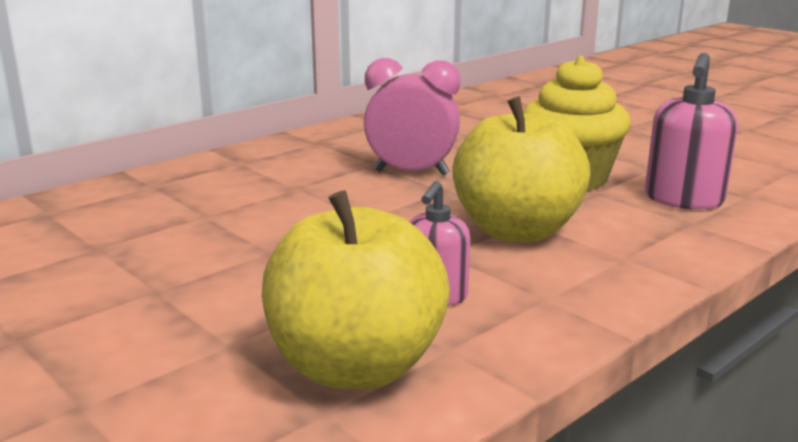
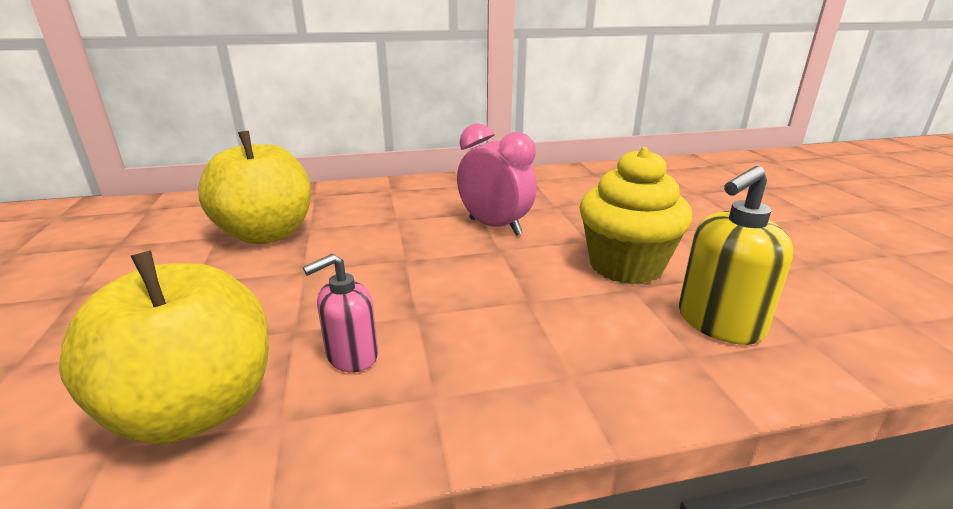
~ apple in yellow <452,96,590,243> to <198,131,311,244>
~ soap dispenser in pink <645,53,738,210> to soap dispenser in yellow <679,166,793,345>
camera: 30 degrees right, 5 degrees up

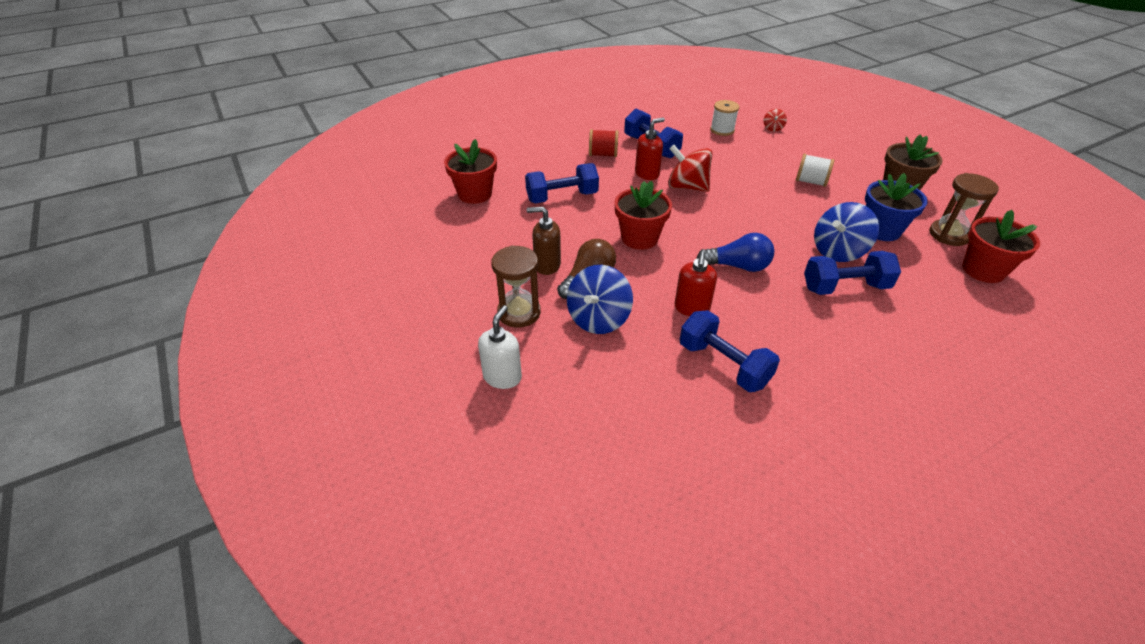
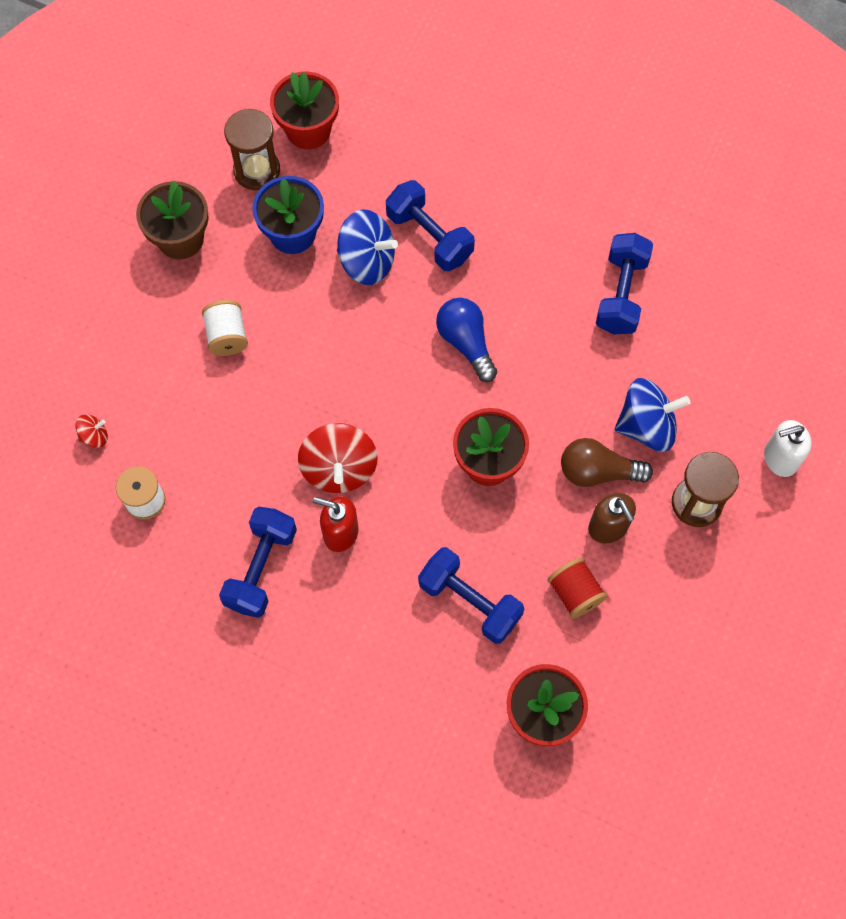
~ spool in red <589,129,618,157> to <547,557,607,619>
- soap dispenser in red <675,251,717,316>
camera: 125 degrees left, 25 degrees up

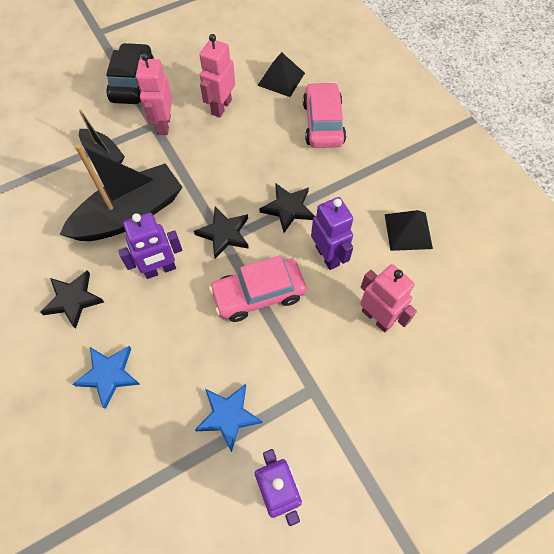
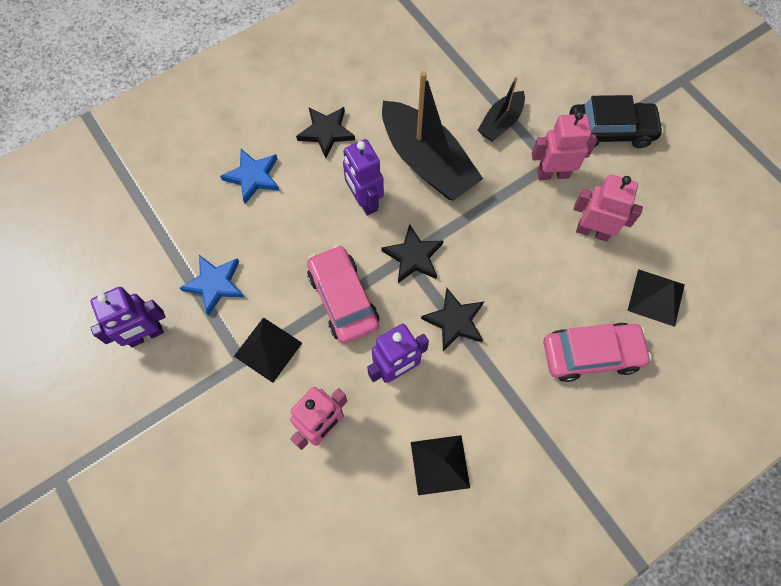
+ pyramid in black <234,317,302,383>
camera: 85 degrees right, 5 degrees up

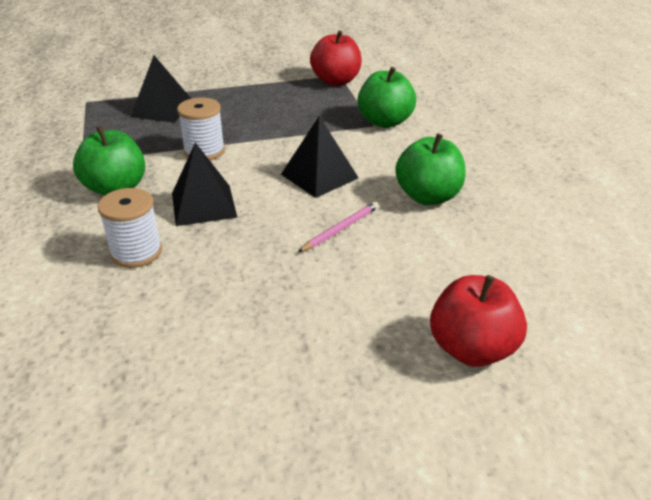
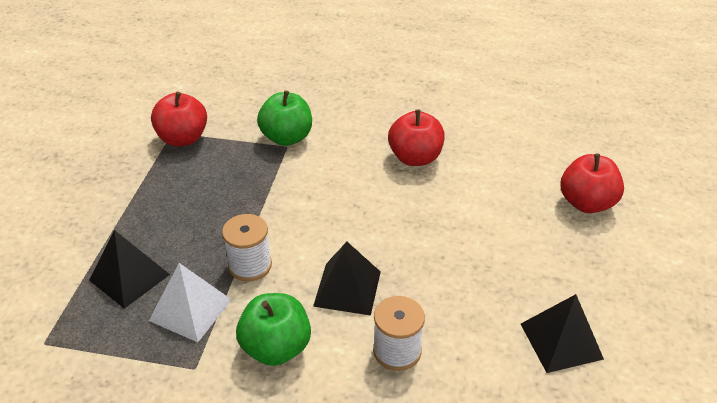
~ pyramid in black <281,116,359,198> to <521,294,604,373>
- pencil in pink <298,202,379,252>
~ apple in green <395,133,466,205> to apple in red <388,109,445,166>
+ pyramid in white <149,263,232,342>
camera: 65 degrees left, 5 degrees up

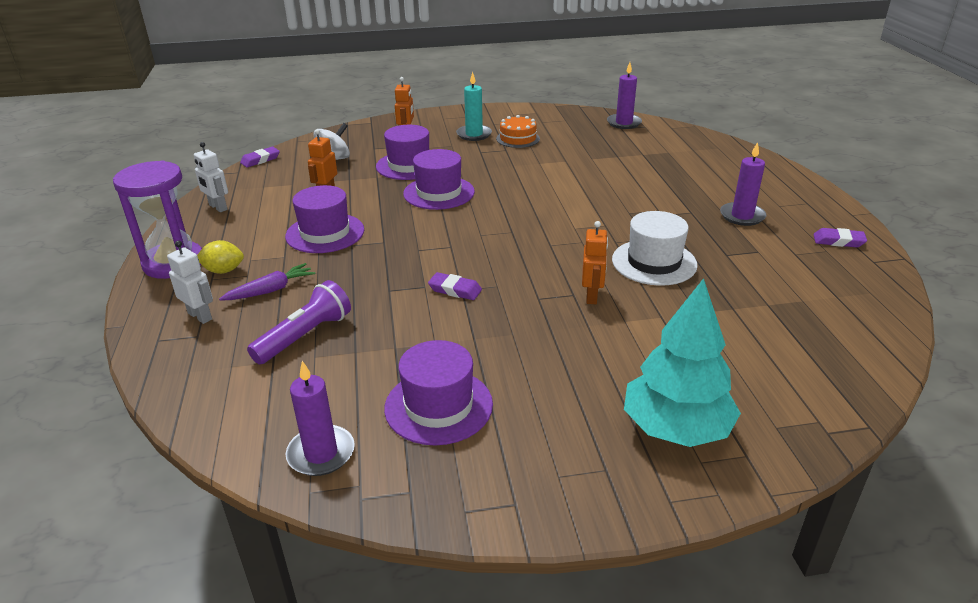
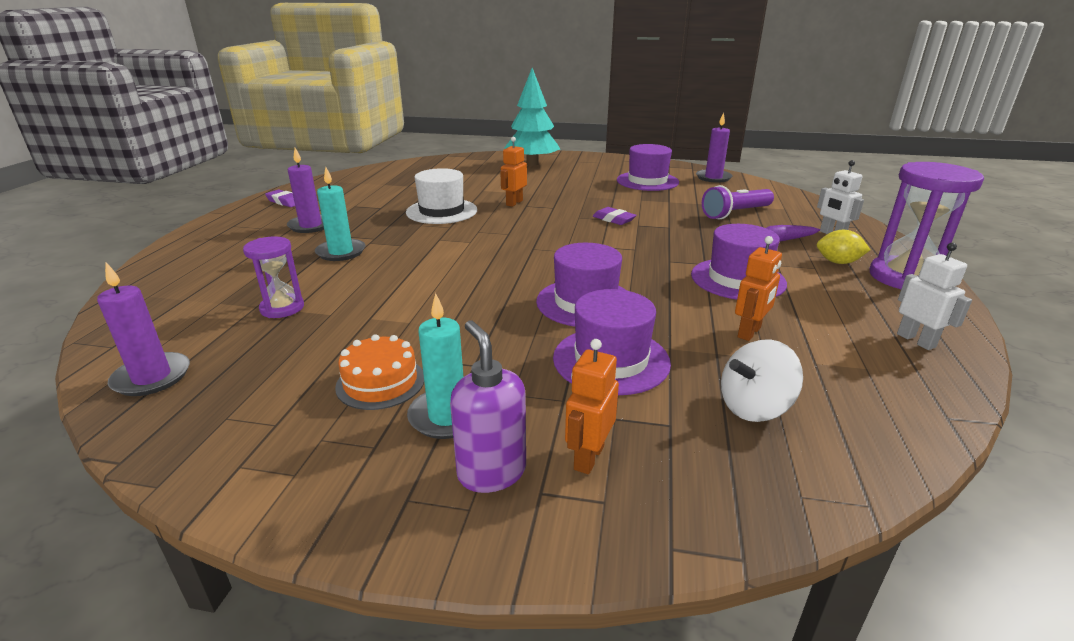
- eraser in purple <240,147,280,167>
+ hourglass in purple <243,236,304,318>
+ candle in turquoise <315,166,365,261>
+ soap dispenser in purple <450,320,526,493>
camera: 160 degrees left, 5 degrees down

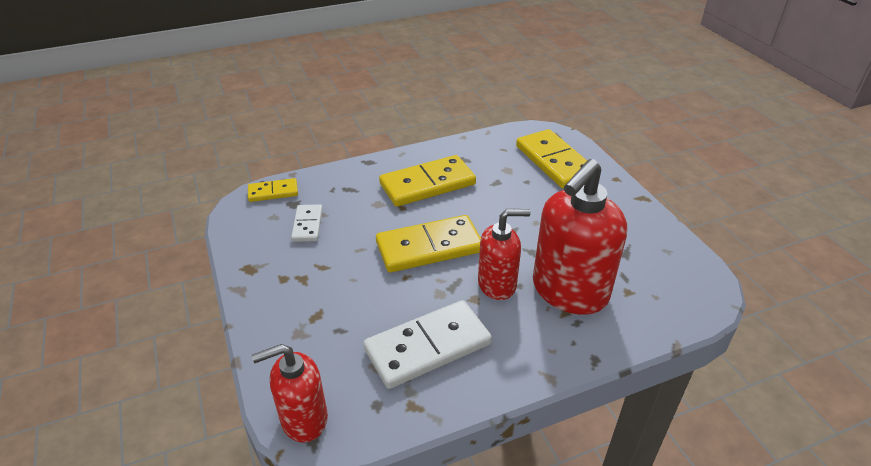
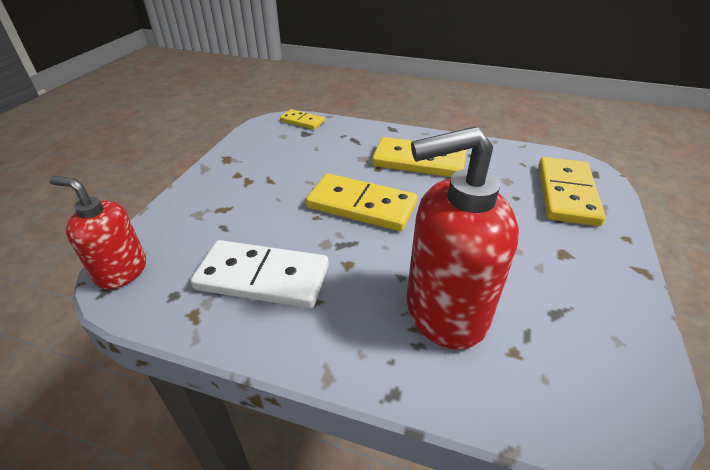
- domino in white <291,204,323,242>
- soap dispenser in red <478,209,531,300>
camera: 40 degrees right, 0 degrees up

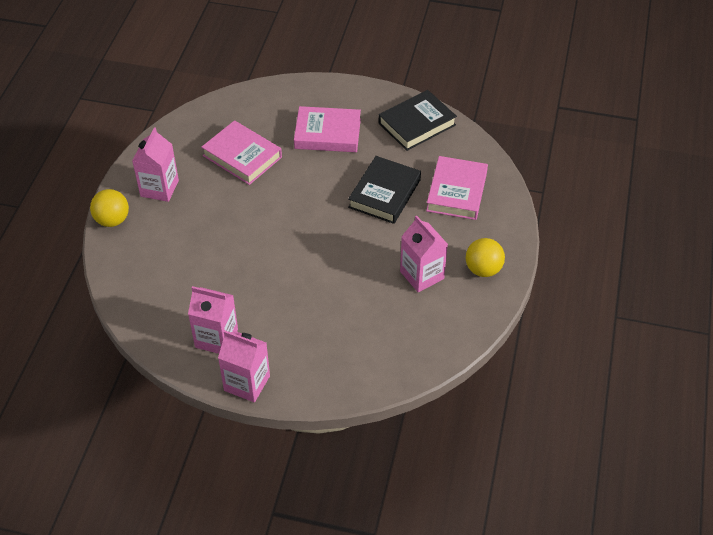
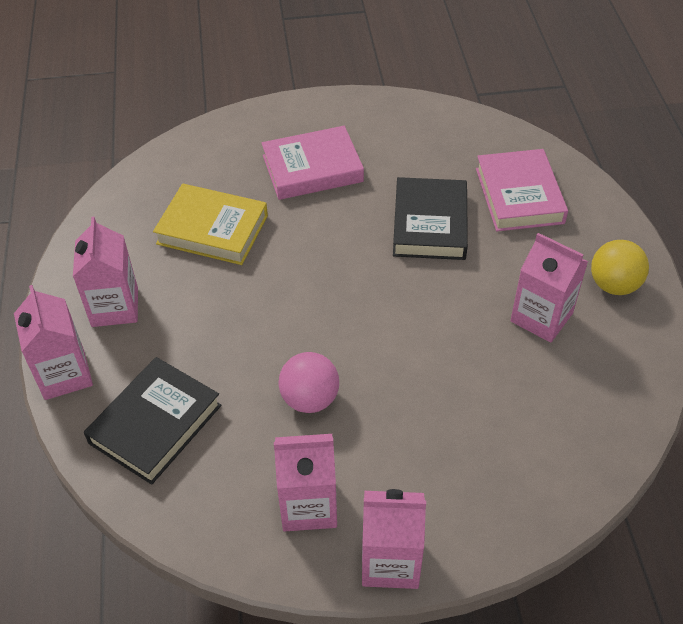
~ ball in yellow <90,189,129,227> to carton in pink <14,285,93,400>
~ book in pink <201,120,282,185> to book in yellow <153,184,268,265>
~ book in black <379,90,457,151> to <84,357,221,485>
+ ball in pink <278,352,339,413>
camera: 20 degrees left, 0 degrees up

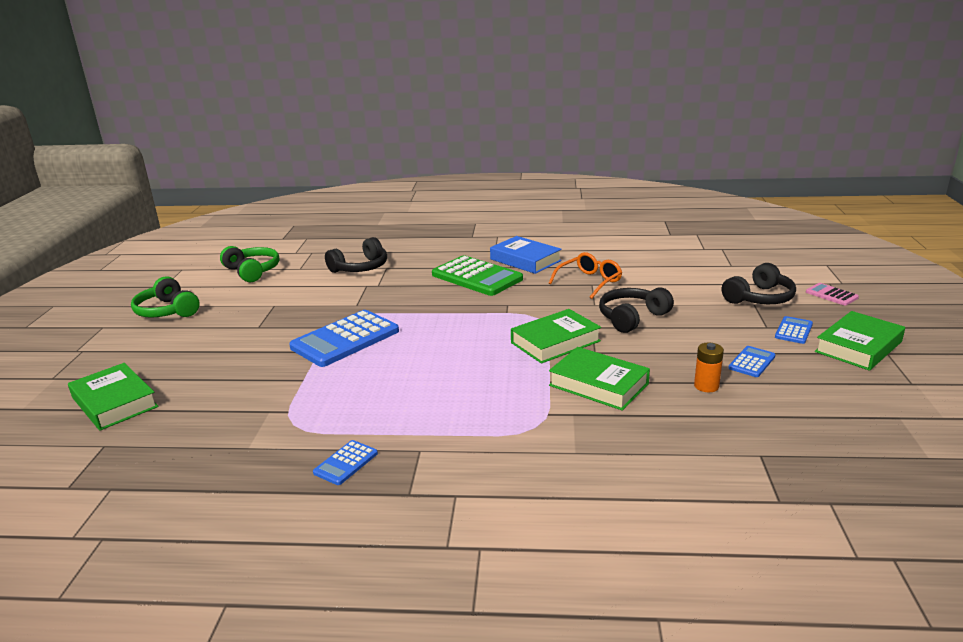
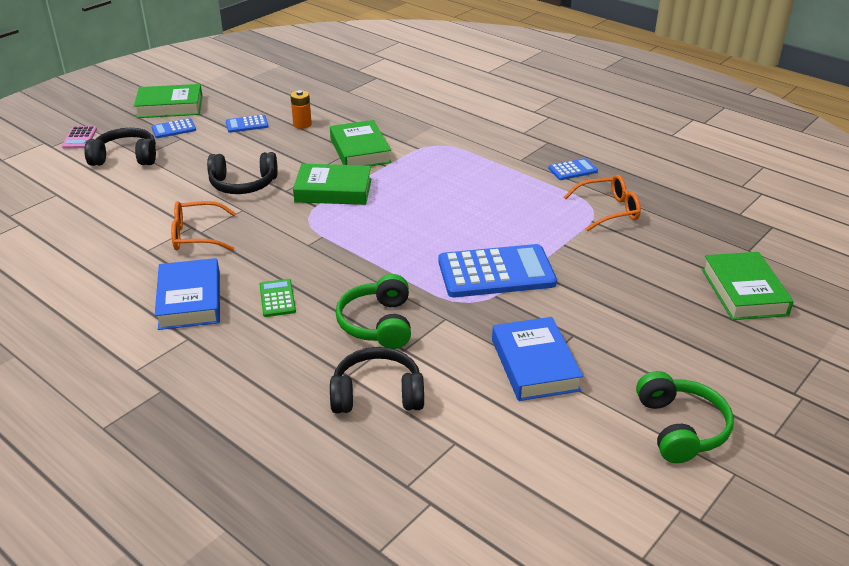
~ headphones in green <220,246,279,282> to <336,274,411,349>
~ calculator in green <432,255,523,296> = <259,279,296,317> x0.47
+ book in blue <492,317,583,401>
+ glasses in orange <564,175,641,232>
camera: 145 degrees left, 10 degrees up

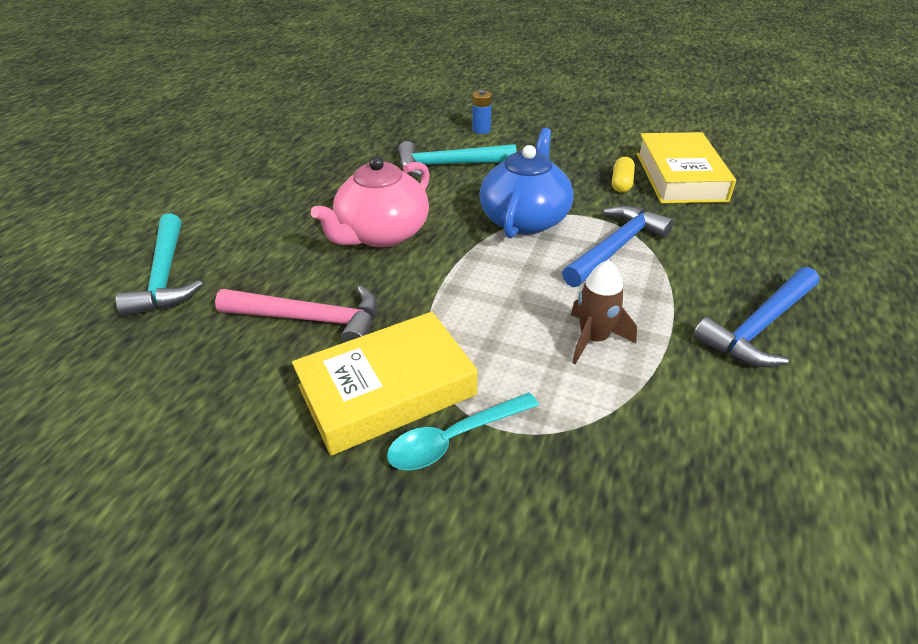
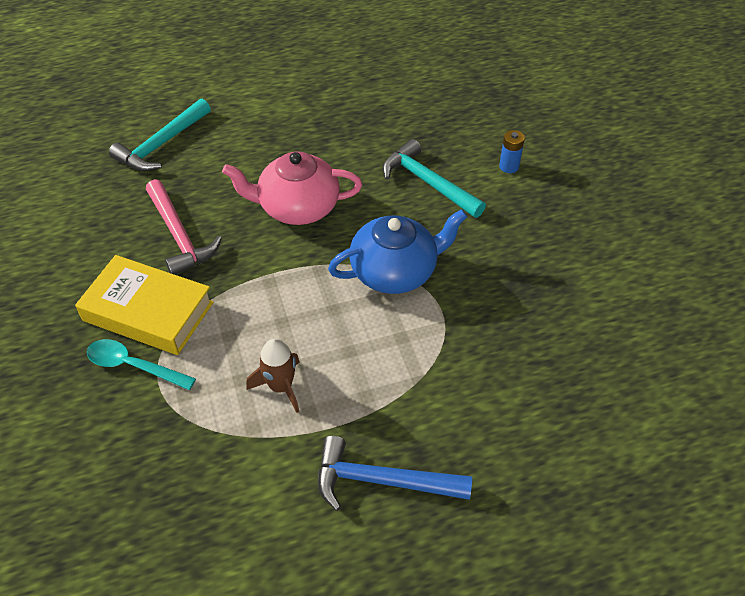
- hammer in blue <562,206,674,287>
- capsule in yellow <612,157,635,193>
- book in yellow <637,132,736,203>
camera: 50 degrees right, 10 degrees up

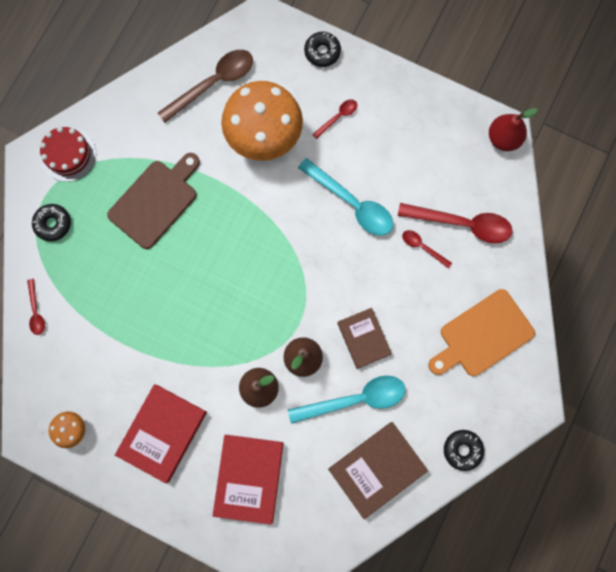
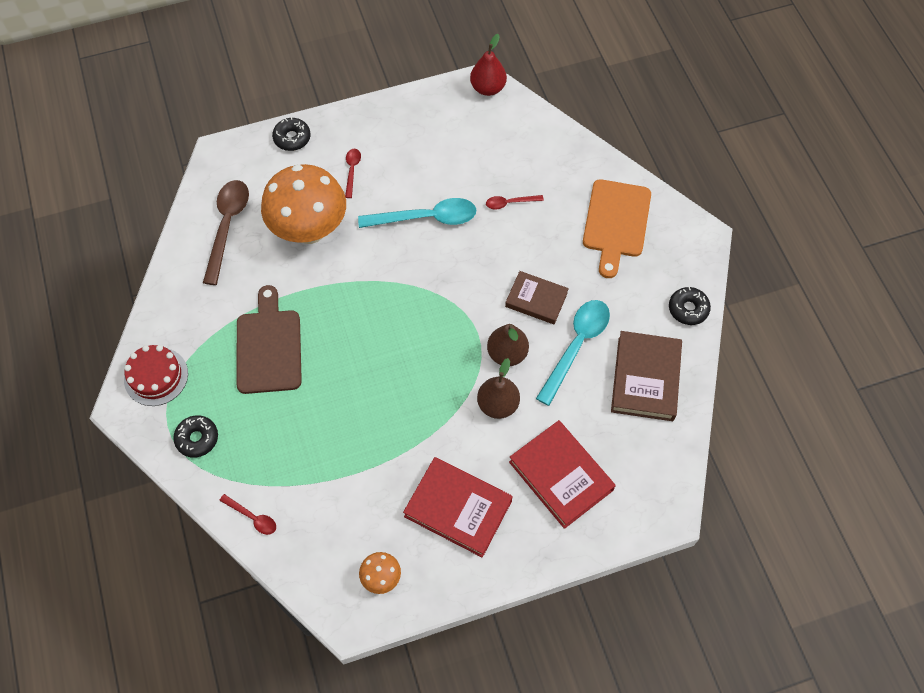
~ book in red <115,384,207,483> = <403,457,513,557> 45 degrees counterclockwise
- spoon in red <398,203,512,243>
camera: 45 degrees left, 15 degrees down

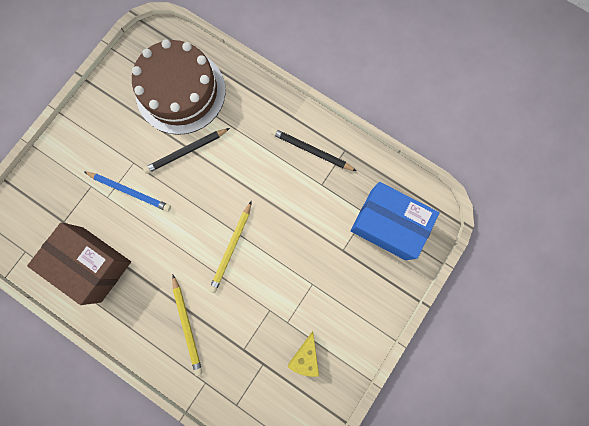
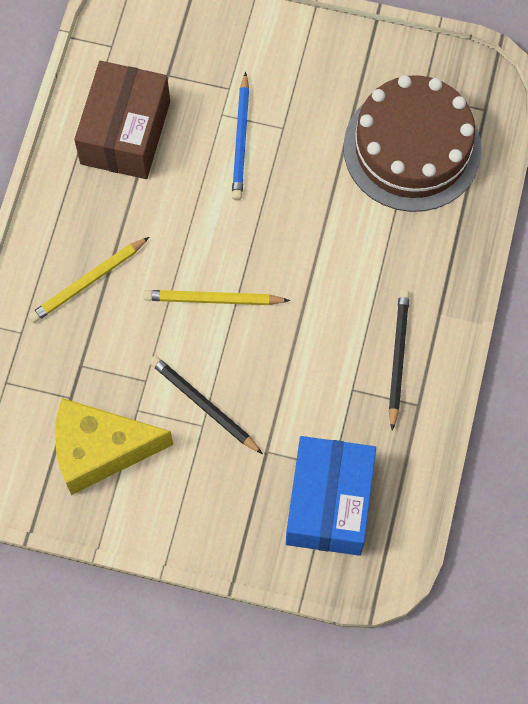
~ pencil in black <143,128,230,174> to <149,355,263,454>
~ cheese in yellow <288,331,319,377> = <55,398,173,495> x1.91
camera: 70 degrees right, 10 degrees down

